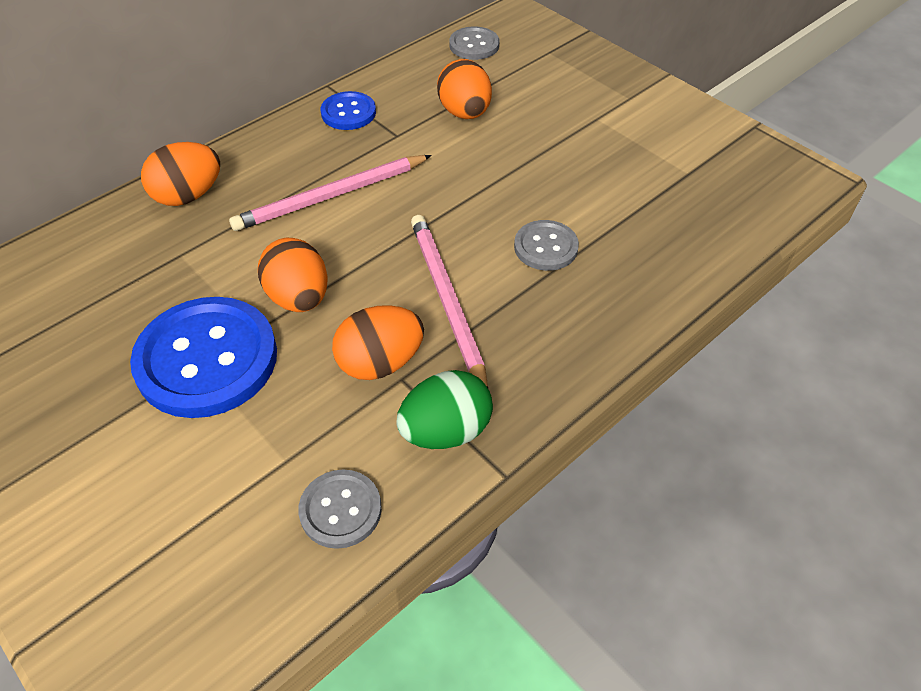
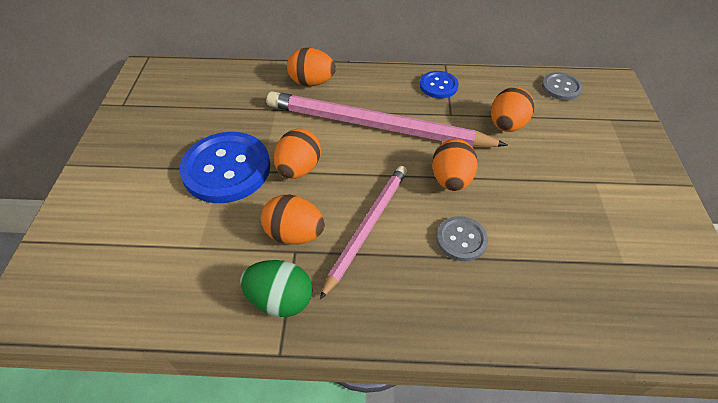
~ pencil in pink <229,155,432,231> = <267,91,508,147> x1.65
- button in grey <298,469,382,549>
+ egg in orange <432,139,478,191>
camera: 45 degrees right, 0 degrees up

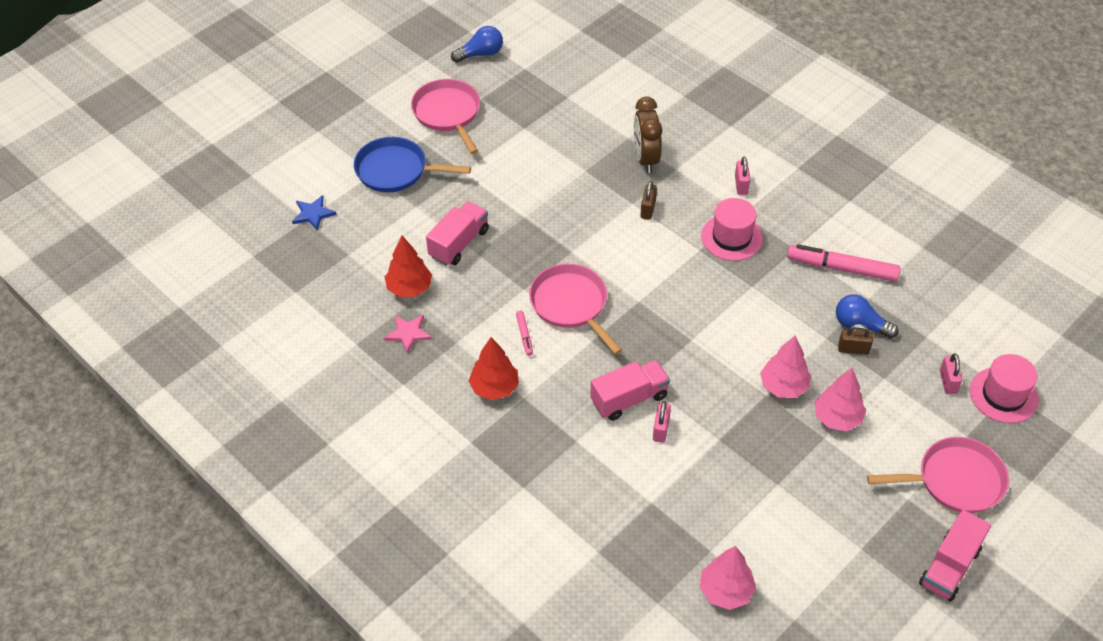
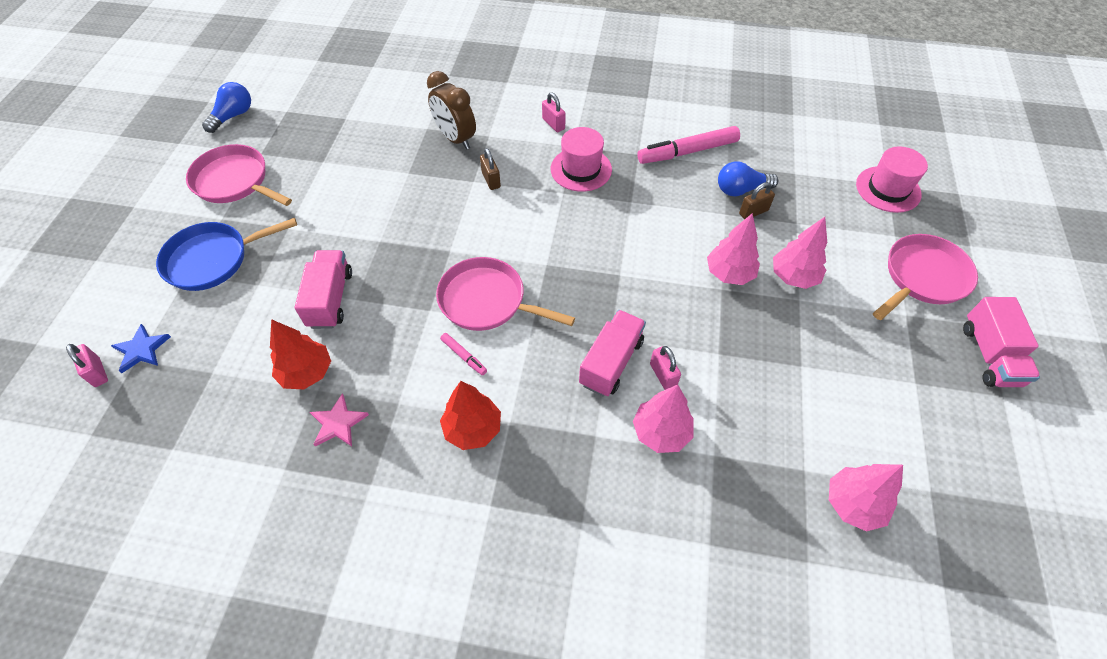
~ padlock in pink <940,354,962,394> to <66,344,108,387>
+ tree in pink <633,385,694,453>
camera: 35 degrees left, 5 degrees up

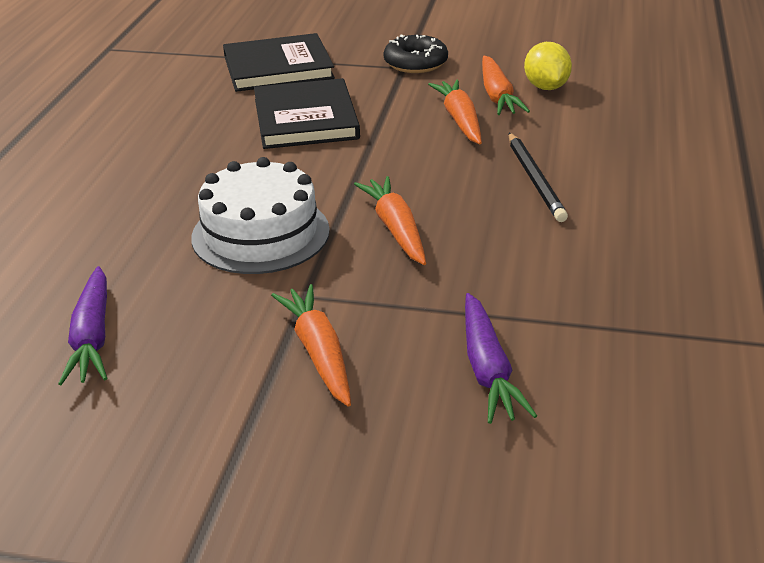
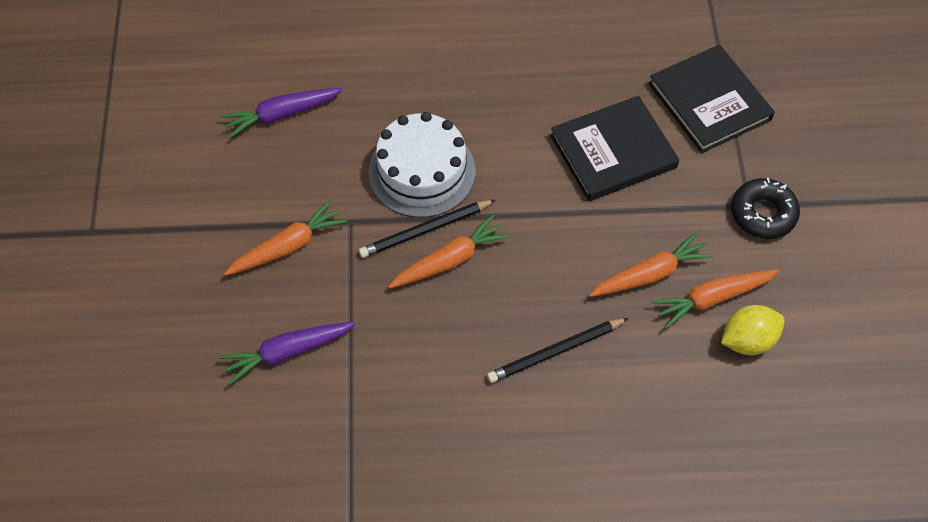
+ pencil in black <359,200,496,258>
camera: 75 degrees right, 25 degrees up

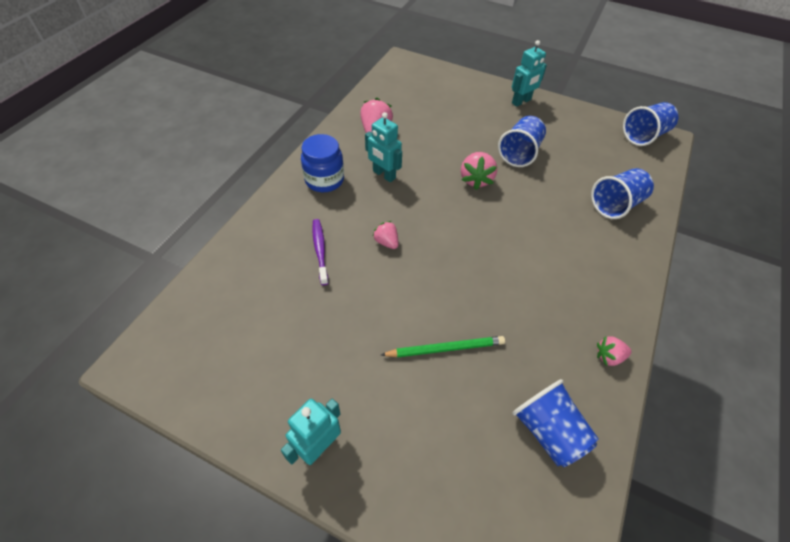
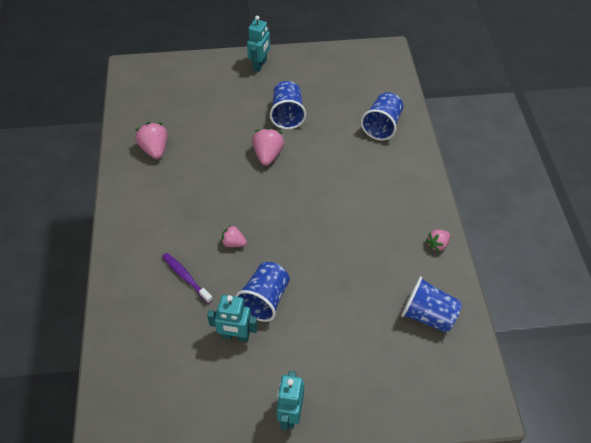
- jar in blue <301,134,344,192>
~ robot in turquoise <365,112,402,182> to <207,295,258,342>
- pencil in green <381,336,505,357>
~ strawberry in pink <461,152,497,190> = <252,128,284,166> 150 degrees counterclockwise
~ cup in blue <623,102,678,146> to <235,262,290,322>
camera: 30 degrees left, 0 degrees up

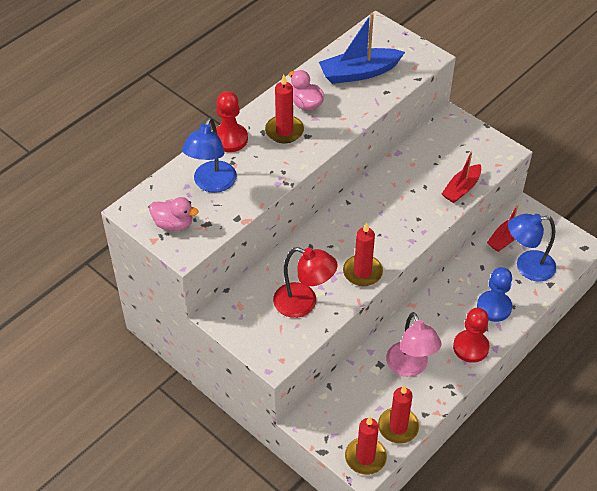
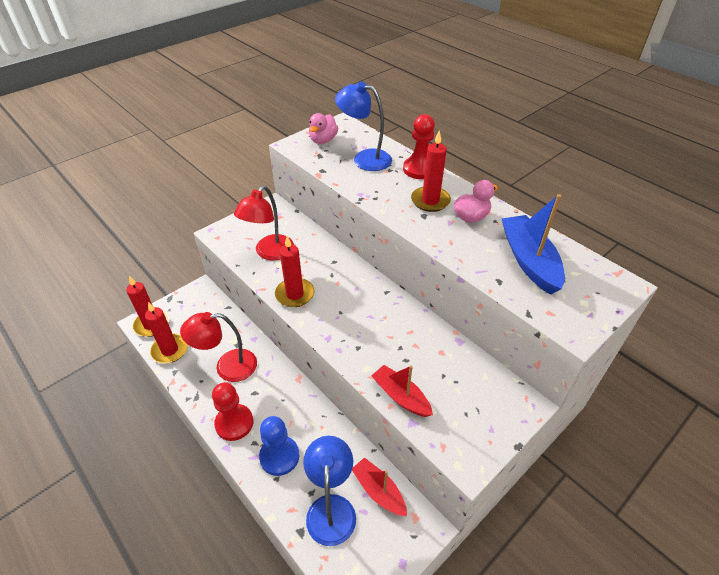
~ lamp in pink <386,312,442,377> to lamp in red <180,312,257,382>
camera: 95 degrees right, 5 degrees down

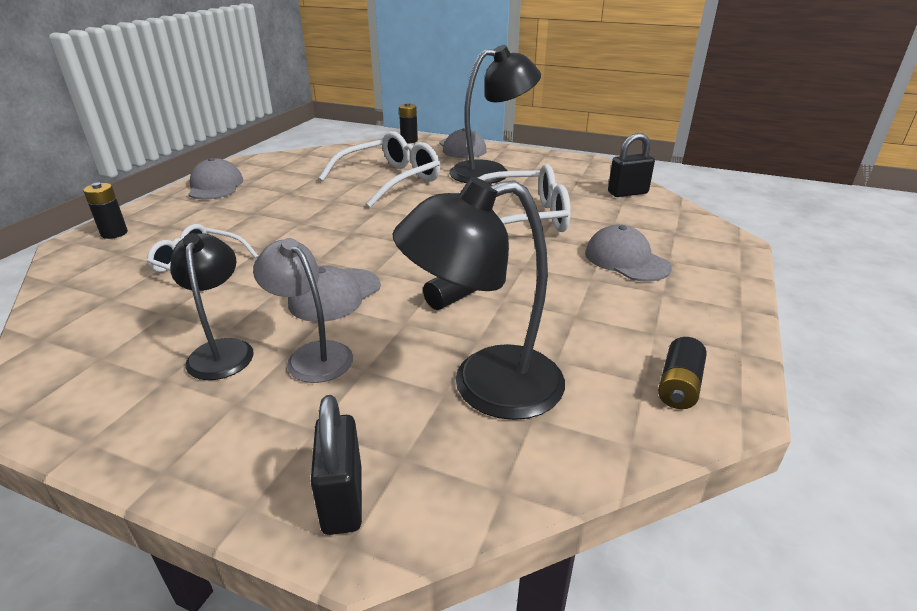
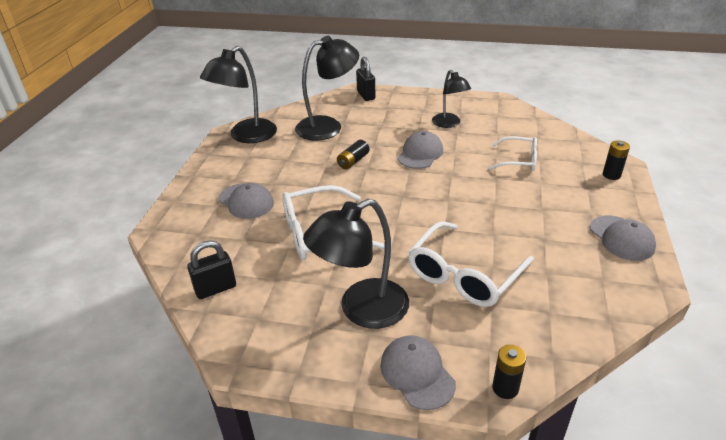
- lamp in grey <253,238,353,383>
~ battery in black <658,337,707,409> to lamp in black <200,46,277,143>
camera: 170 degrees right, 5 degrees up

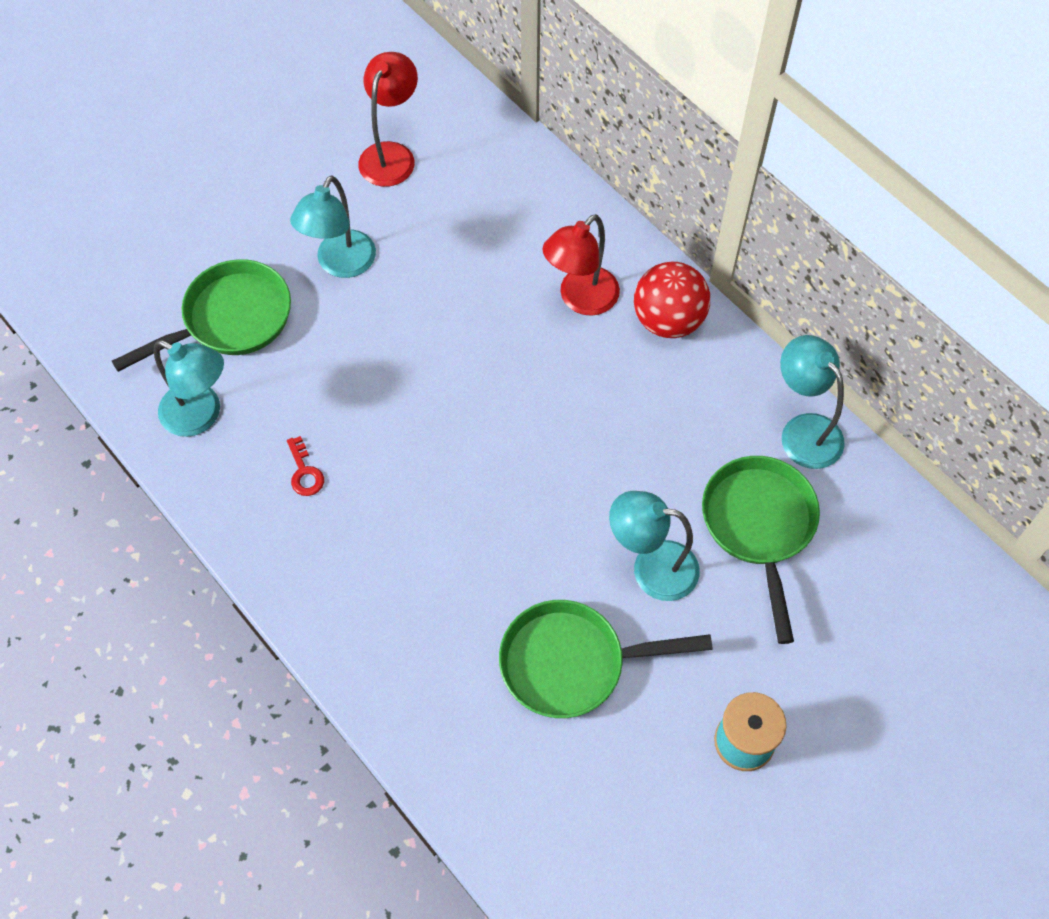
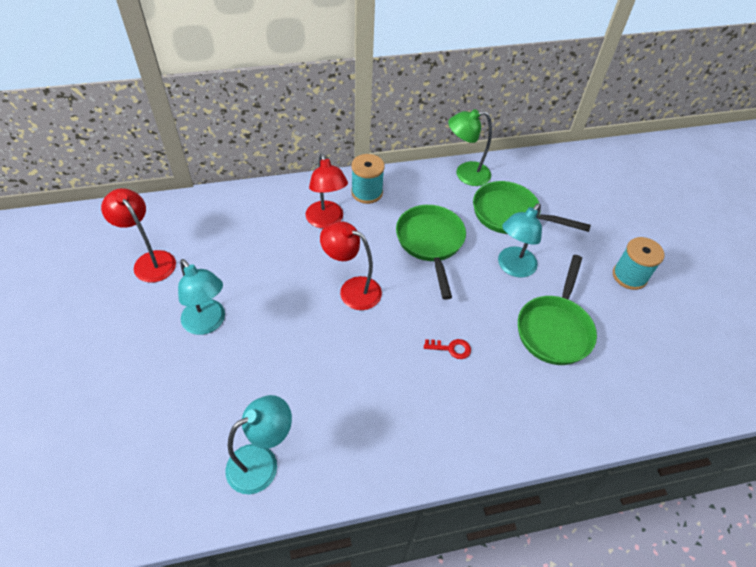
~ pan in green <112,259,291,372> to <396,205,466,300>
~ key in red <287,436,324,496> to <424,339,471,359>
~ ball in red <634,262,710,338> to spool in turquoise <351,154,385,204>
~ lamp in turquoise <780,335,845,469> to lamp in green <448,109,492,186>
+ lamp in red <320,222,382,310>
camera: 65 degrees left, 10 degrees down

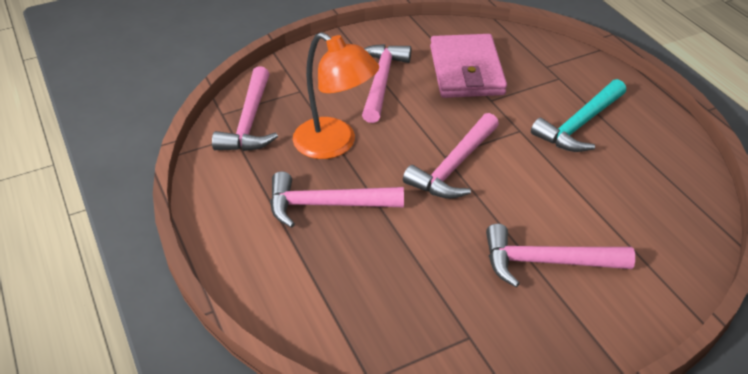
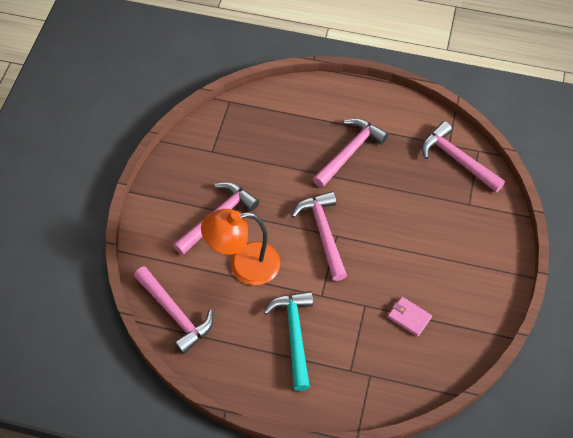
~ lamp in orange <293,32,379,159> to <201,209,280,285>
~ hammer in pink <362,44,411,123> to <134,266,213,354>
~ wallet in pink <430,34,507,98> = <388,297,432,337> x0.46
camera: 130 degrees right, 15 degrees up

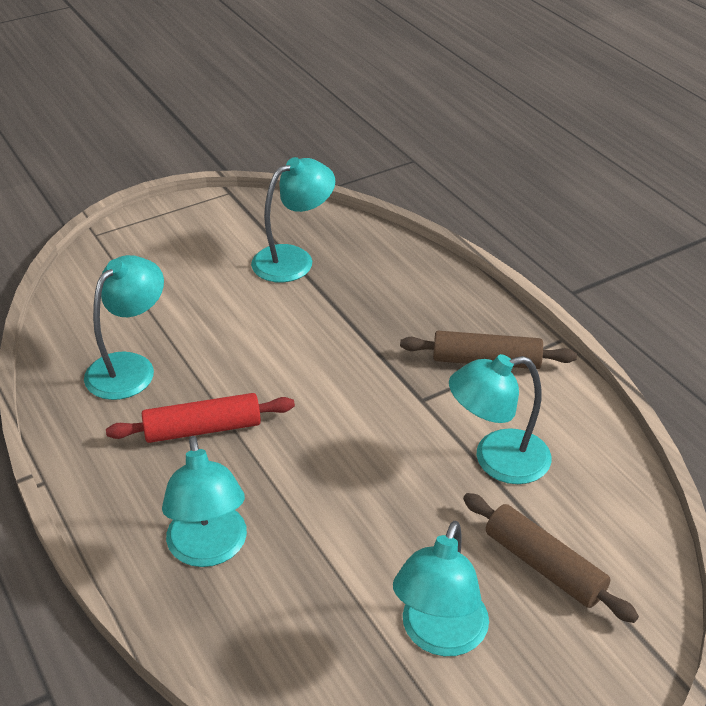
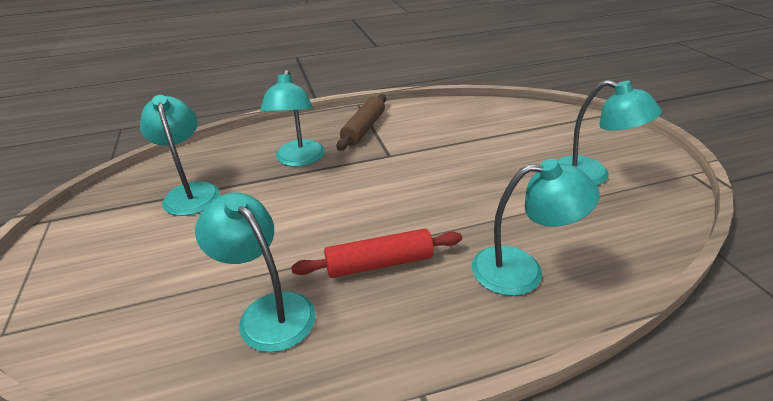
~ rolling pin in red <106,393,295,443> = <291,229,462,278> 75 degrees clockwise
~ lamp in turquoise <449,354,551,484> to <260,70,325,167>
- rolling pin in brown <463,493,639,623>
camera: 75 degrees left, 5 degrees down

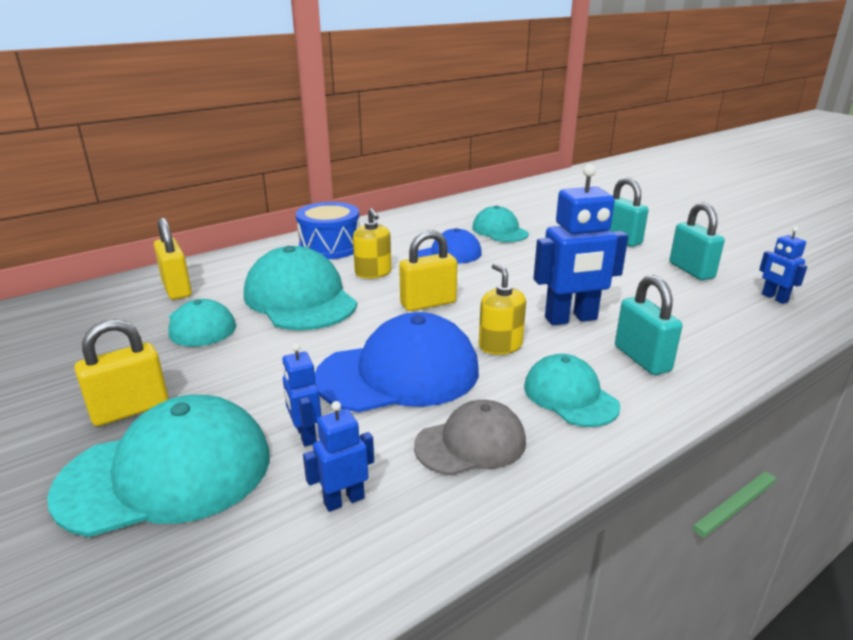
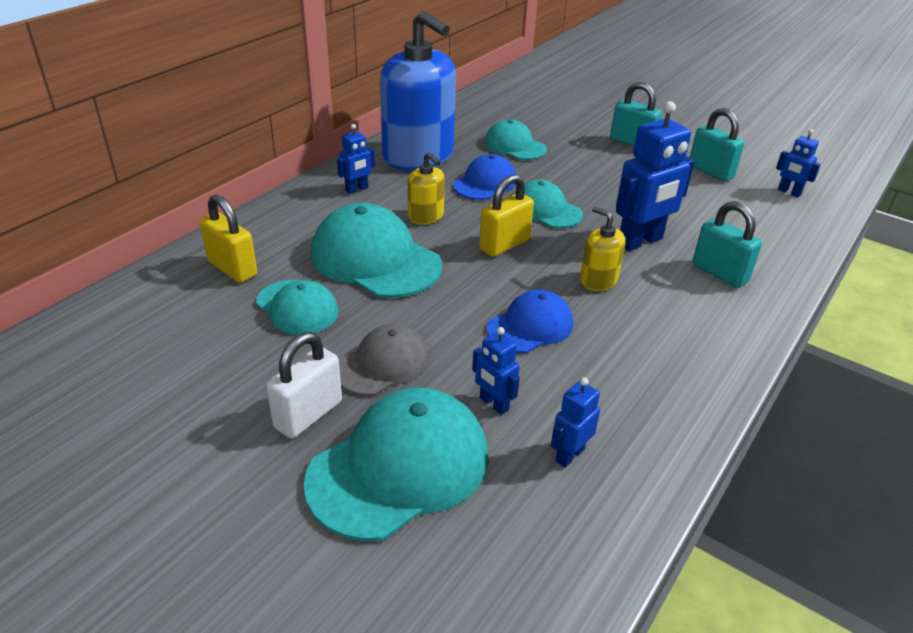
~ padlock in yellow <74,319,168,426> to padlock in white <266,332,342,439>
~ drum in blue <296,202,360,259> to robot in blue <337,124,375,194>
~ cap in blue <315,312,479,412> = <487,290,573,353> x0.59
~ cap in grey <414,400,526,476> to <339,324,429,396>
~ cap in turquoise <524,354,620,427> to <515,180,583,228>
+ soap dispenser in blue <380,11,456,170>
camera: 20 degrees left, 10 degrees up

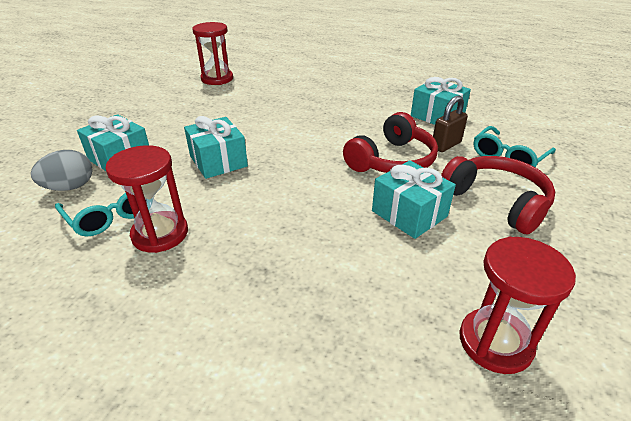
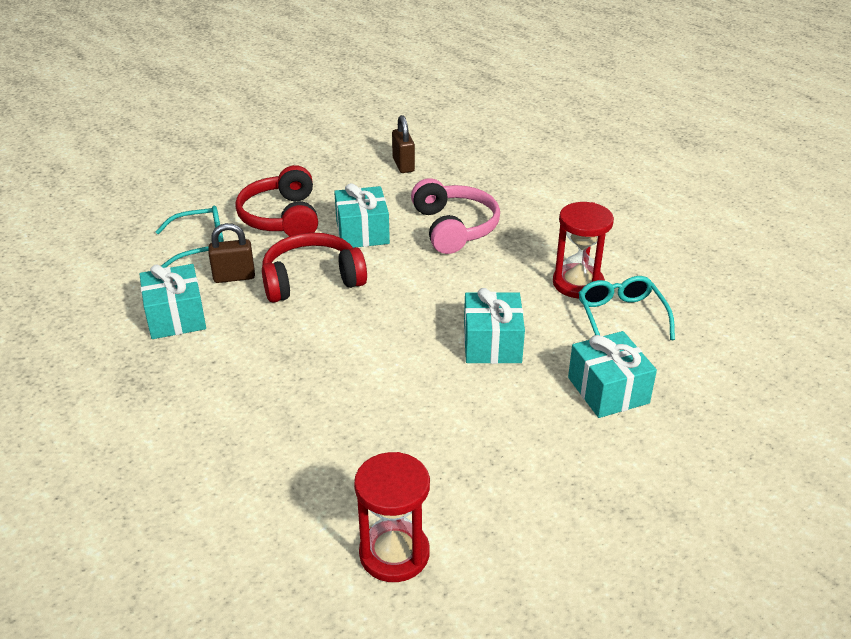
- egg in grey <31,150,93,191>
~ hourglass in red <460,237,576,374> to padlock in brown <392,115,415,173>
+ headphones in pink <411,178,500,254>
camera: 150 degrees left, 0 degrees up

